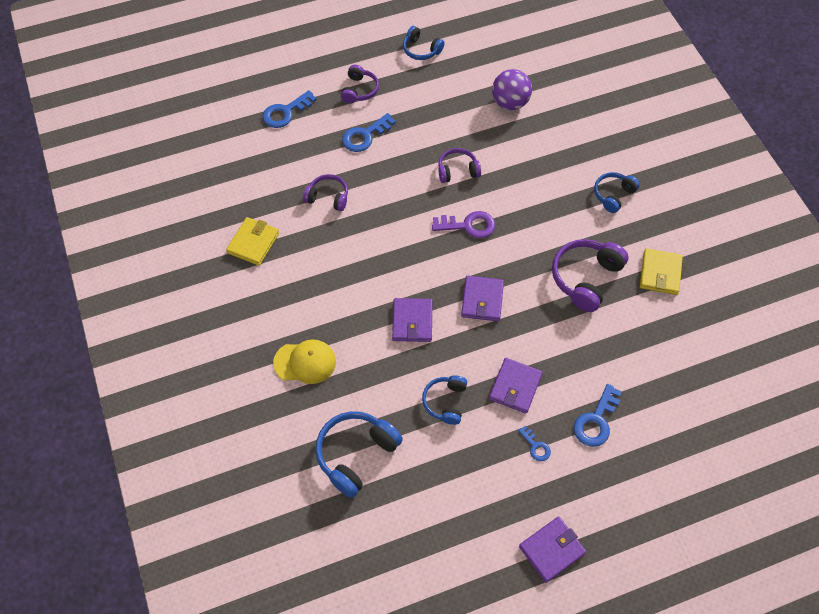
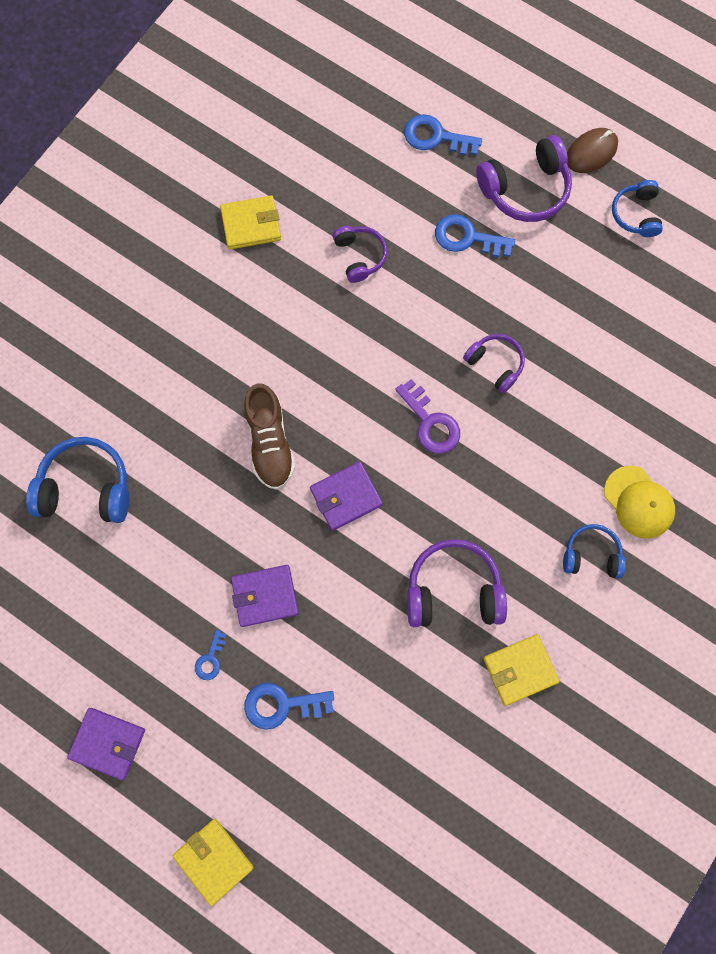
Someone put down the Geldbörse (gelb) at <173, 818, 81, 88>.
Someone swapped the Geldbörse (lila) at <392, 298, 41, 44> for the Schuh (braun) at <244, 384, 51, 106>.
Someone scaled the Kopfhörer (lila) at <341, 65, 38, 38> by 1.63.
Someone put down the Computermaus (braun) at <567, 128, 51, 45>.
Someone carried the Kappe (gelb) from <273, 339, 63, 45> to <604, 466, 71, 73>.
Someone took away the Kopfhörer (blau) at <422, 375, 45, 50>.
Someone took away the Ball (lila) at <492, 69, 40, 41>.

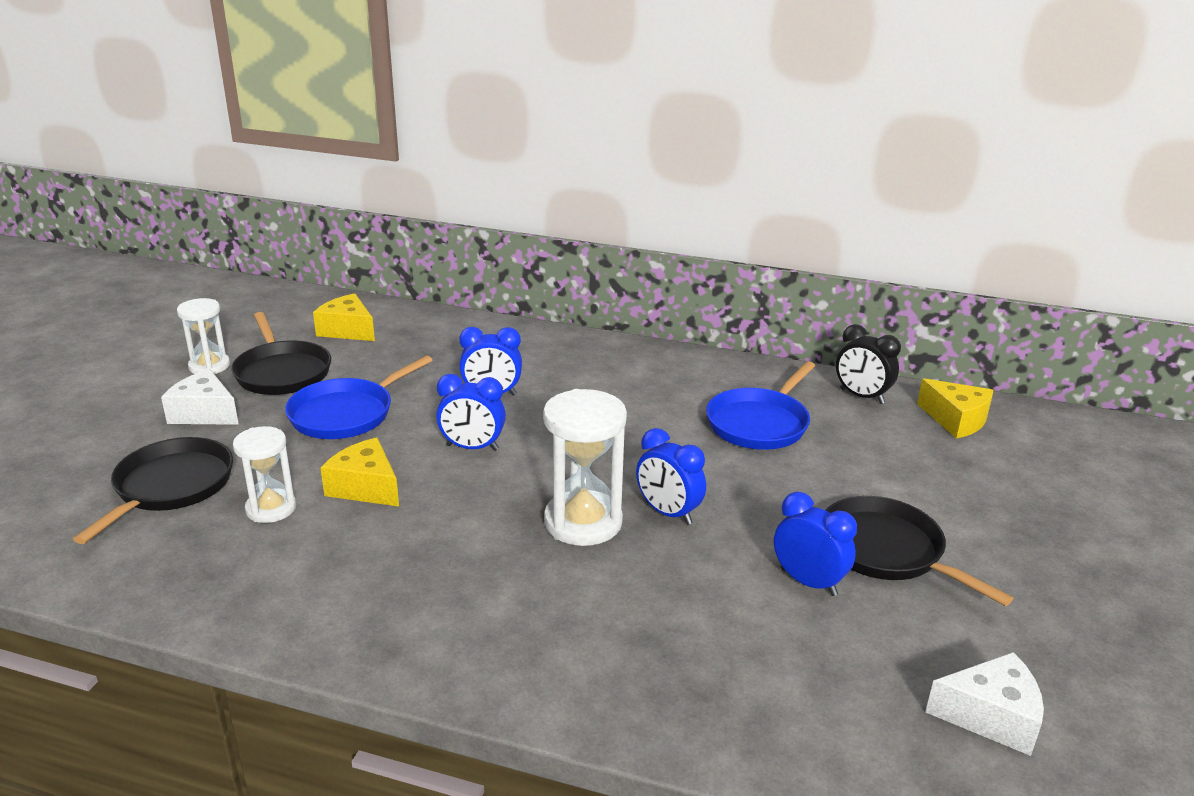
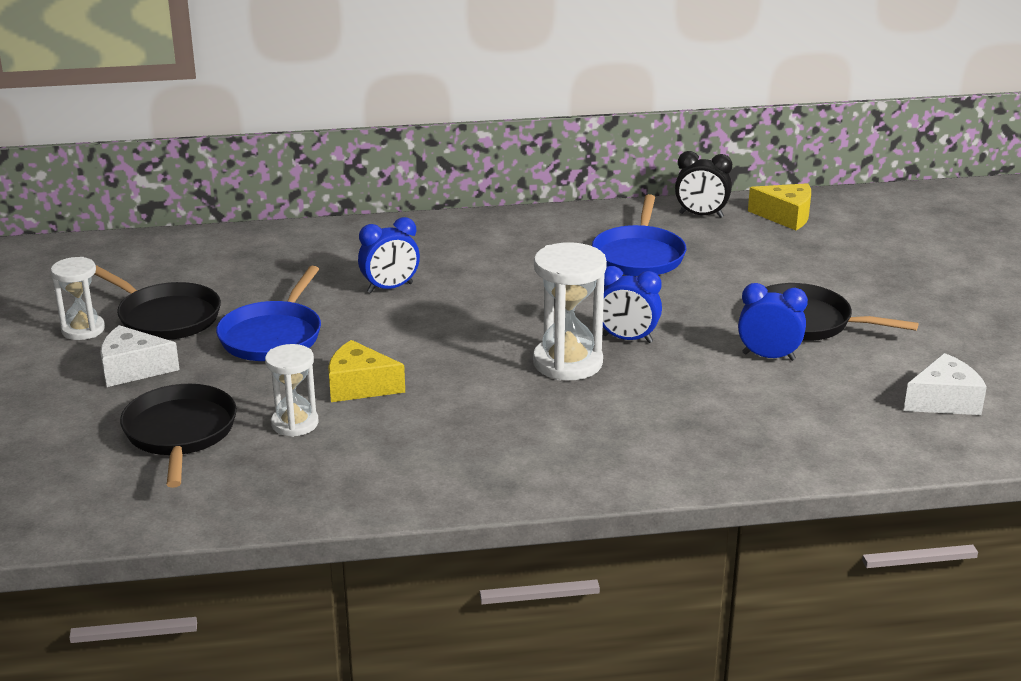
Someone took away the Käse (gelb) at <313, 293, 62, 48>.
Someone took away the Wecker (blau) at <436, 374, 70, 77>.

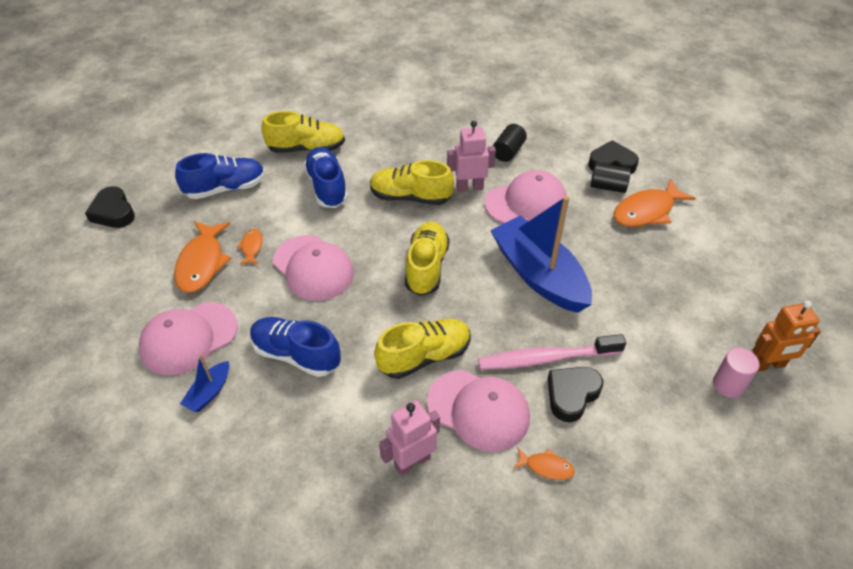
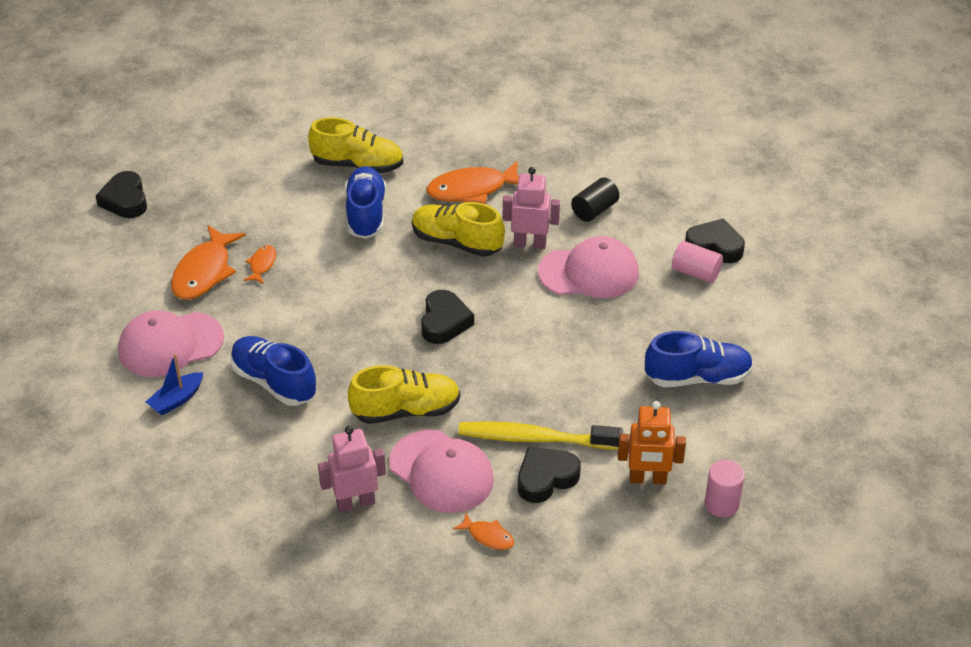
Someone swapped the Schuh (gelb) at <405, 222, 45, 74> for the Herz (schwarz) at <421, 290, 53, 54>.
Someone carried the Fisch (orange) from <614, 178, 82, 49> to <427, 161, 92, 43>.
Someone repainted the Zahnbürste (rosa) at <478, 334, 148, 36>, which became the Zahnbürste (gelb) at <458, 421, 165, 29>.
Someone carried the Roboter (orange) from <752, 300, 69, 72> to <618, 401, 68, 84>.
Someone carried the Schuh (blau) from <175, 153, 90, 46> to <645, 331, 108, 56>.
Someone repainted the Vollzylinder (schwarz) at <590, 163, 41, 30>, which became the Vollzylinder (rosa) at <672, 241, 51, 42>.
Someone took away the Kappe (rosa) at <273, 235, 81, 66>.
Someone took away the Boot (blau) at <490, 196, 102, 117>.

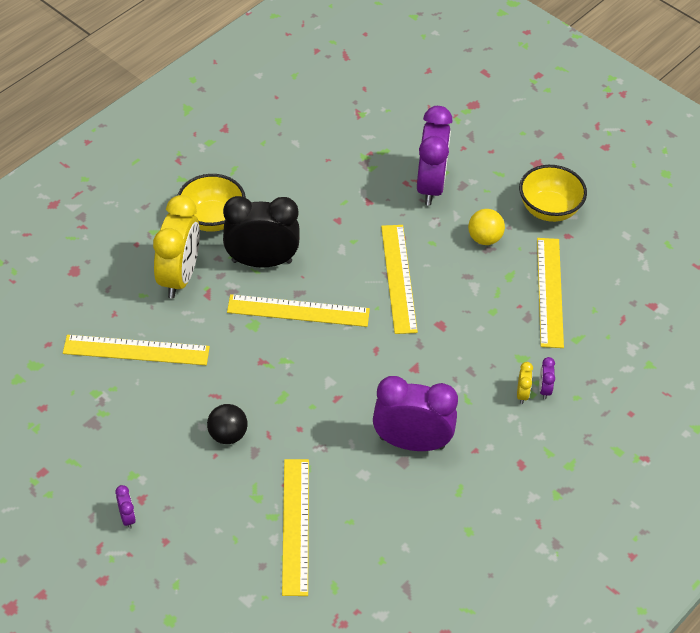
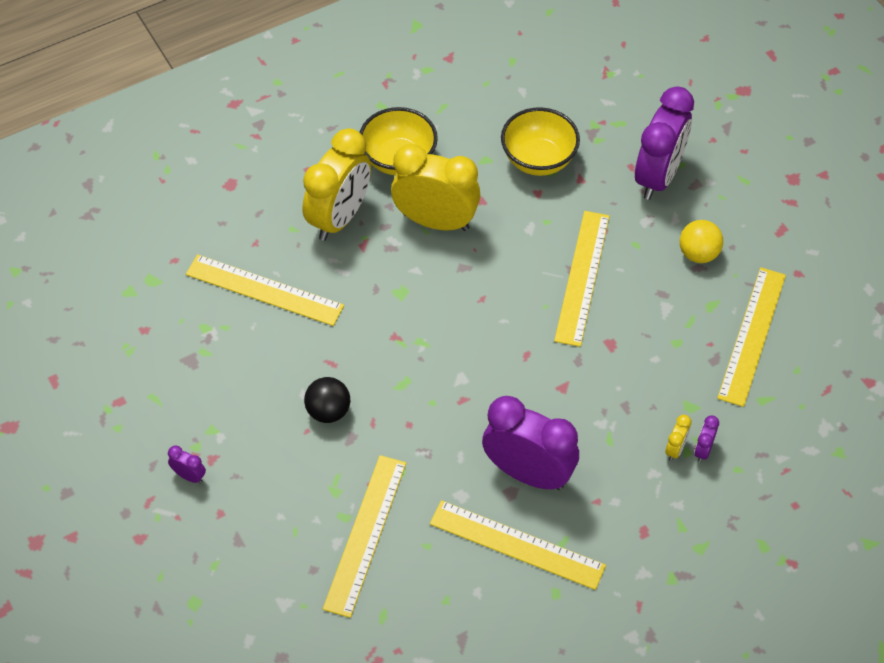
Someone rotated the Wecker (lila) at <115, 485, 21, 44> by 60 degrees counterclockwise.
Someone repainted the Wecker (schwarz) at <223, 196, 77, 72>, which became the Wecker (gelb) at <391, 144, 90, 87>.
Someone carried the Lineal (gelb) from <227, 294, 143, 33> to <430, 500, 176, 90>.
Someone carried the Schüssel (gelb) from <519, 165, 68, 57> to <501, 107, 79, 69>.

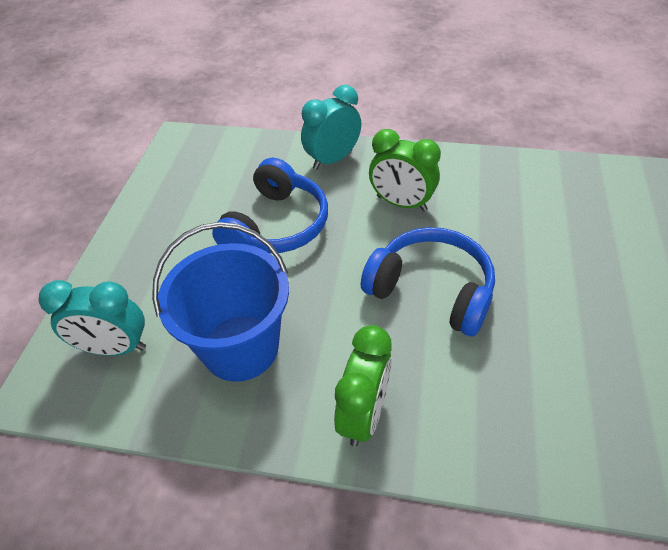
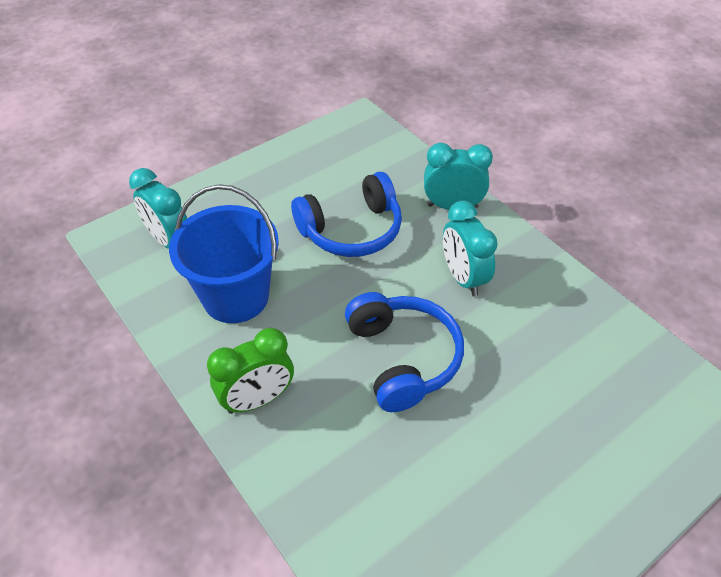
Someone repainted the Wecker (grün) at <369, 129, 72, 82>, which became the Wecker (türkis) at <443, 201, 55, 96>.

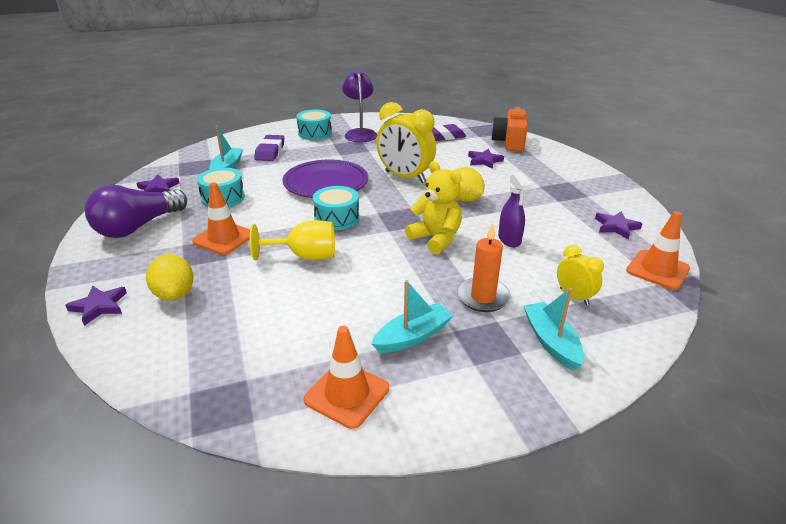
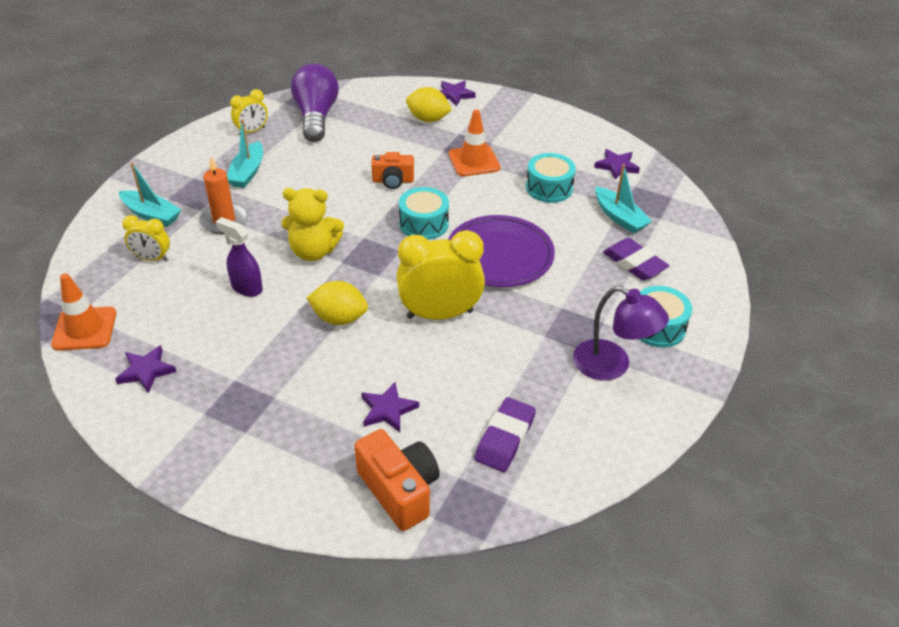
Someone swapped the Leitkegel (orange) at <304, 326, 85, 103> for the Wecker (gelb) at <230, 89, 38, 46>.
Someone carried the Glühbirne (lila) from <85, 185, 102, 53> to <291, 63, 48, 79>.
Someone swapped the Kelch (gelb) at <249, 220, 86, 40> for the Kamera (orange) at <371, 152, 43, 37>.

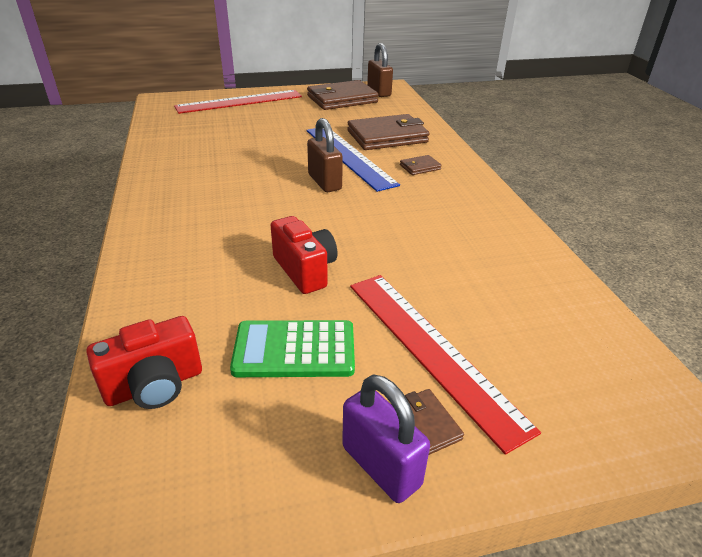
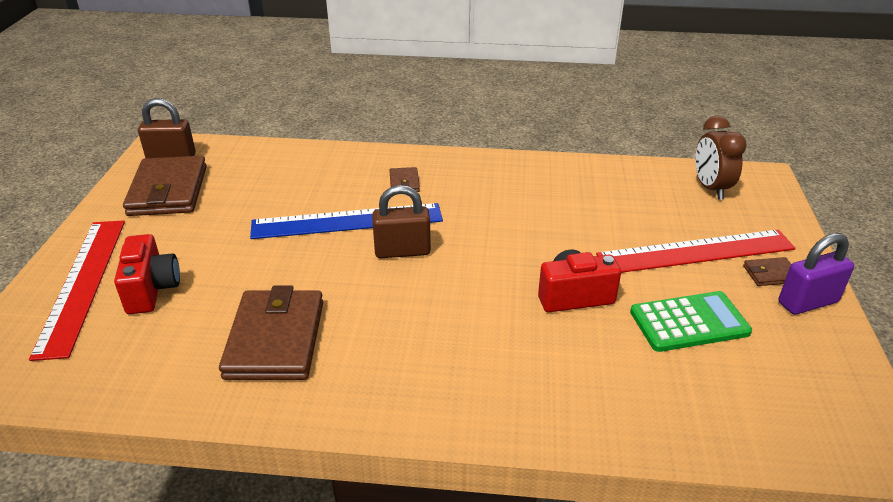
Someone carried the Kamera (rot) from <86, 316, 116, 93> to <114, 234, 66, 80>.
Someone carried the Geldbörse (braun) from <347, 114, 83, 36> to <219, 286, 104, 94>.
Someone rotated the Taschenrechner (grün) at <230, 320, 125, 57> by 120 degrees counterclockwise.
Someone put down the Wecker (braun) at <695, 115, 52, 85>.

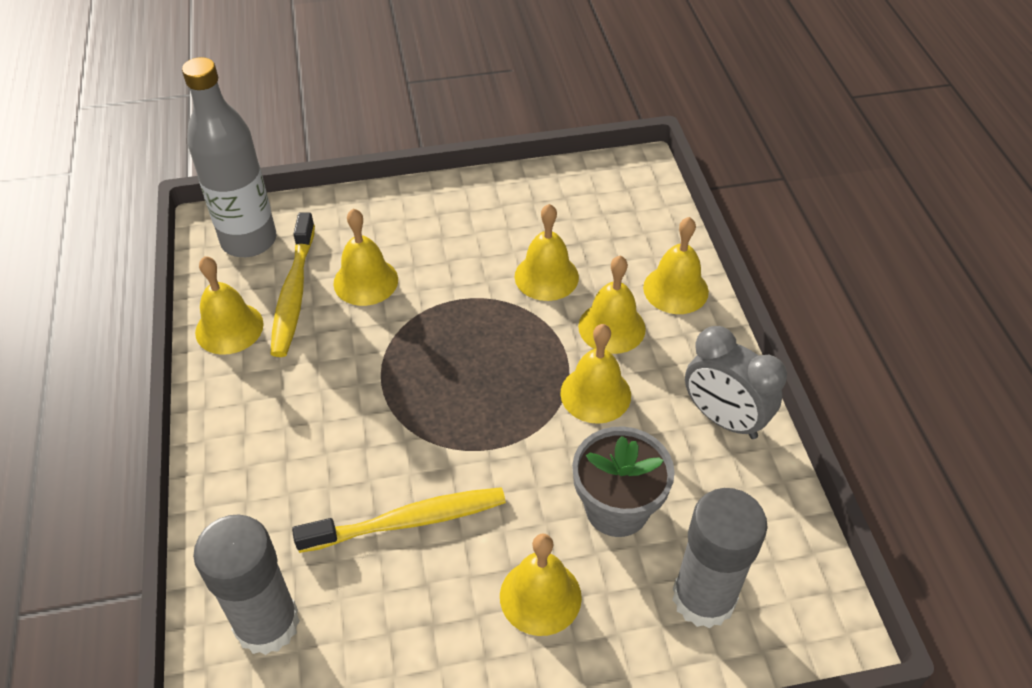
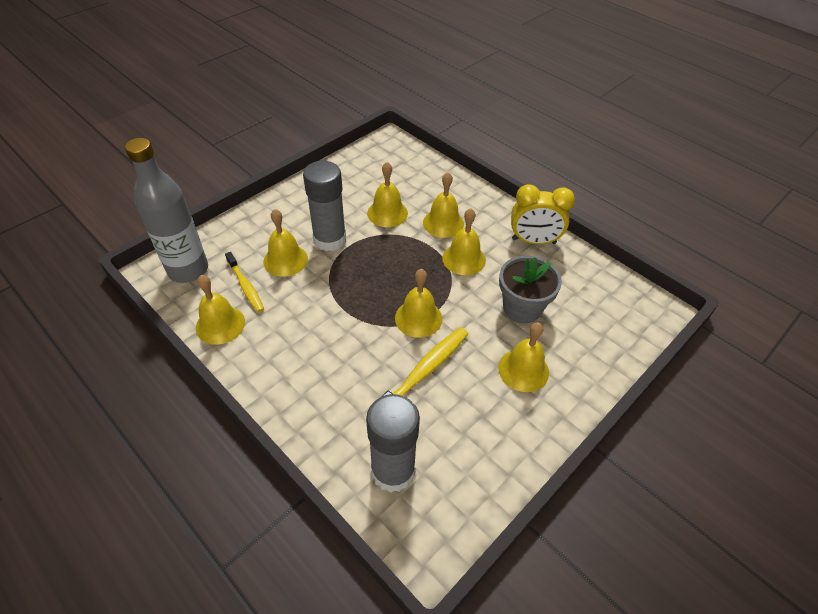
Someone scaled the Zahnbürste (gelb) at <270, 212, 45, 145> by 0.66.
Someone carried the Klebestift (grau) from <672, 488, 96, 141> to <303, 161, 43, 90>.
Someone carried the Glocke (gelb) from <643, 217, 66, 97> to <395, 269, 47, 69>.
Someone repainted the Wecker (grau) at <685, 326, 102, 113>, which became the Wecker (gelb) at <511, 184, 64, 61>.

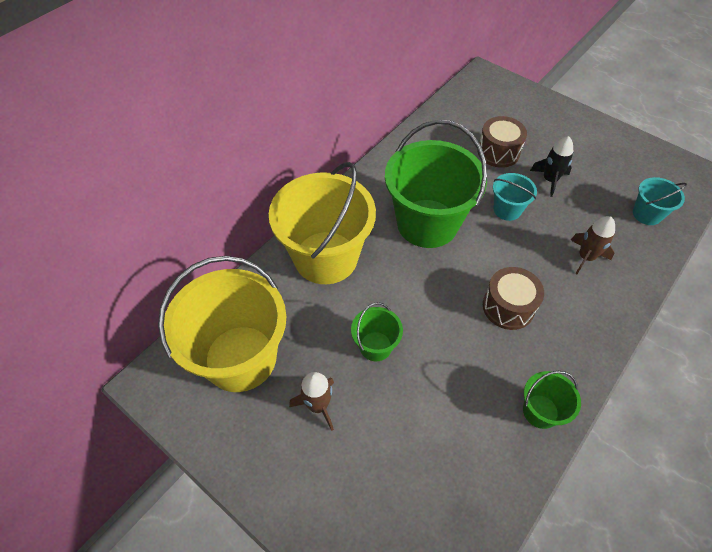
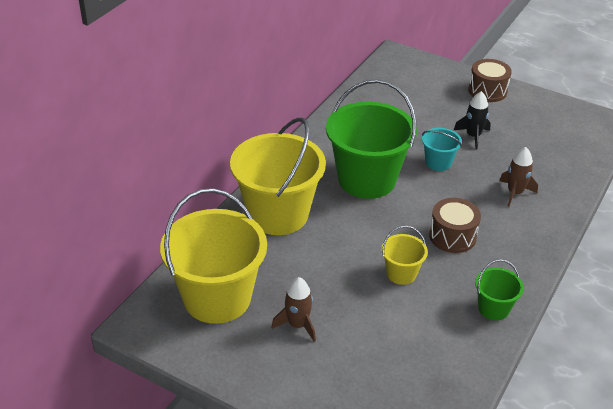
Someone put down the Eimer (gelb) at <382, 225, 46, 60>.
Someone carried the Trommel (braun) from <478, 116, 49, 52> to <468, 59, 44, 43>.
Someone took away the Eimer (grün) at <351, 302, 52, 59>.
Someone took away the Eimer (türkis) at <633, 177, 54, 48>.

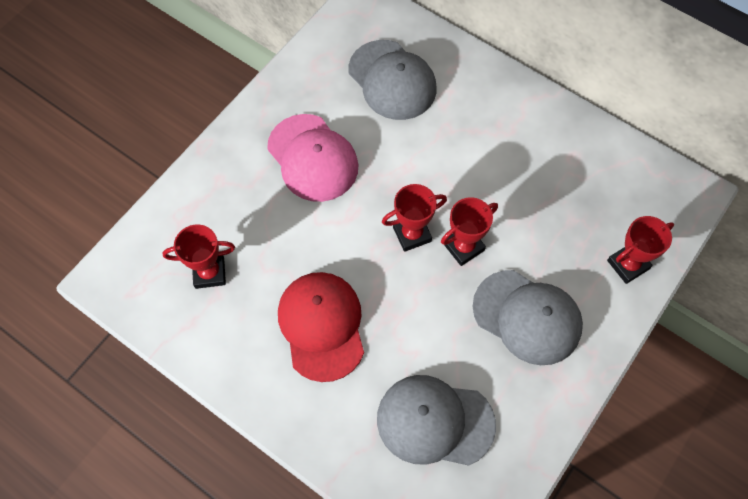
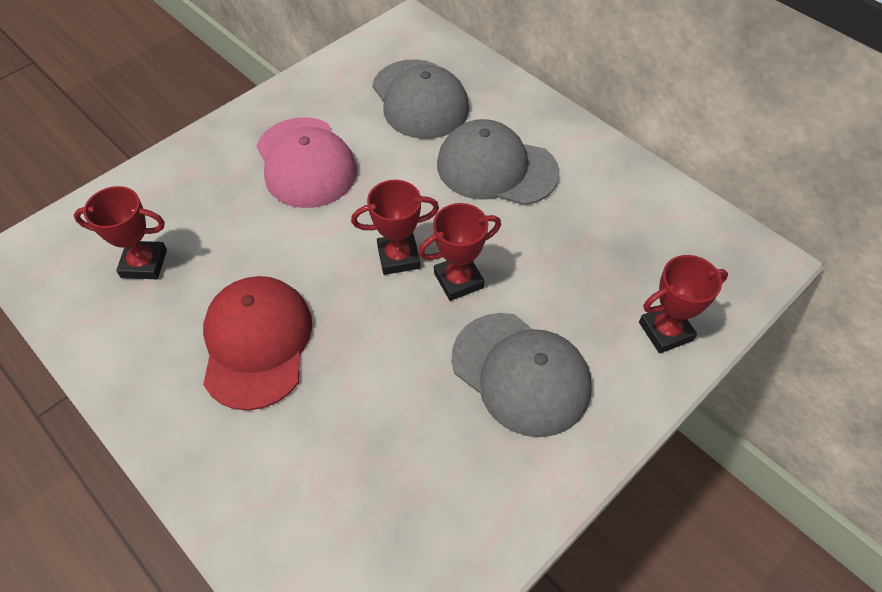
Someone carried the Kappe (grau) from <377, 375, 119, 91> to <437, 119, 123, 86>.

